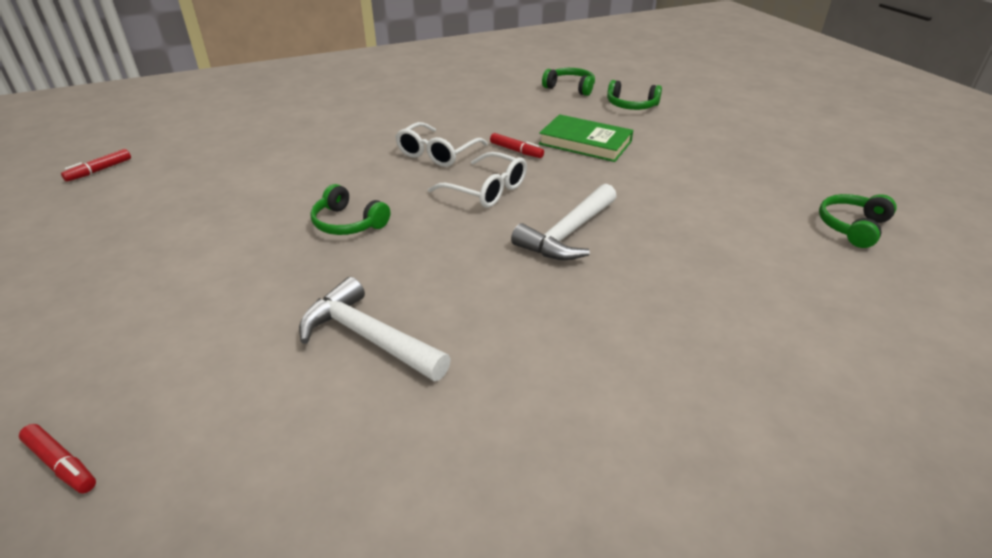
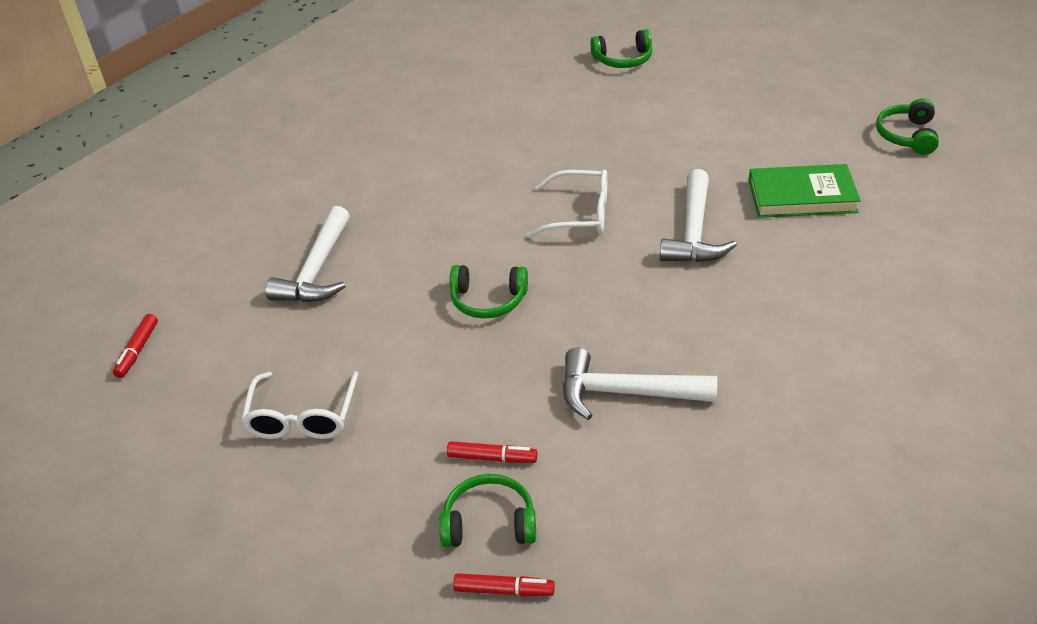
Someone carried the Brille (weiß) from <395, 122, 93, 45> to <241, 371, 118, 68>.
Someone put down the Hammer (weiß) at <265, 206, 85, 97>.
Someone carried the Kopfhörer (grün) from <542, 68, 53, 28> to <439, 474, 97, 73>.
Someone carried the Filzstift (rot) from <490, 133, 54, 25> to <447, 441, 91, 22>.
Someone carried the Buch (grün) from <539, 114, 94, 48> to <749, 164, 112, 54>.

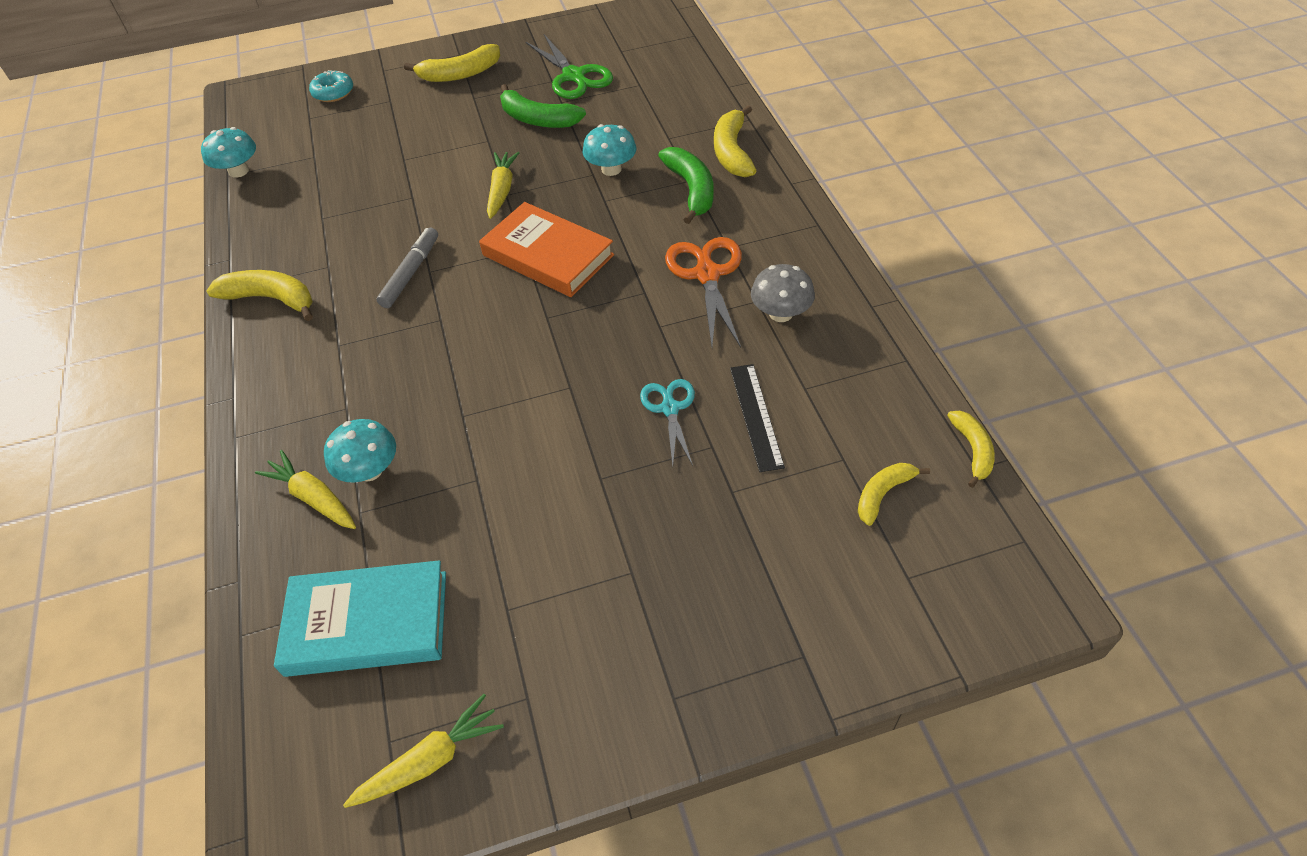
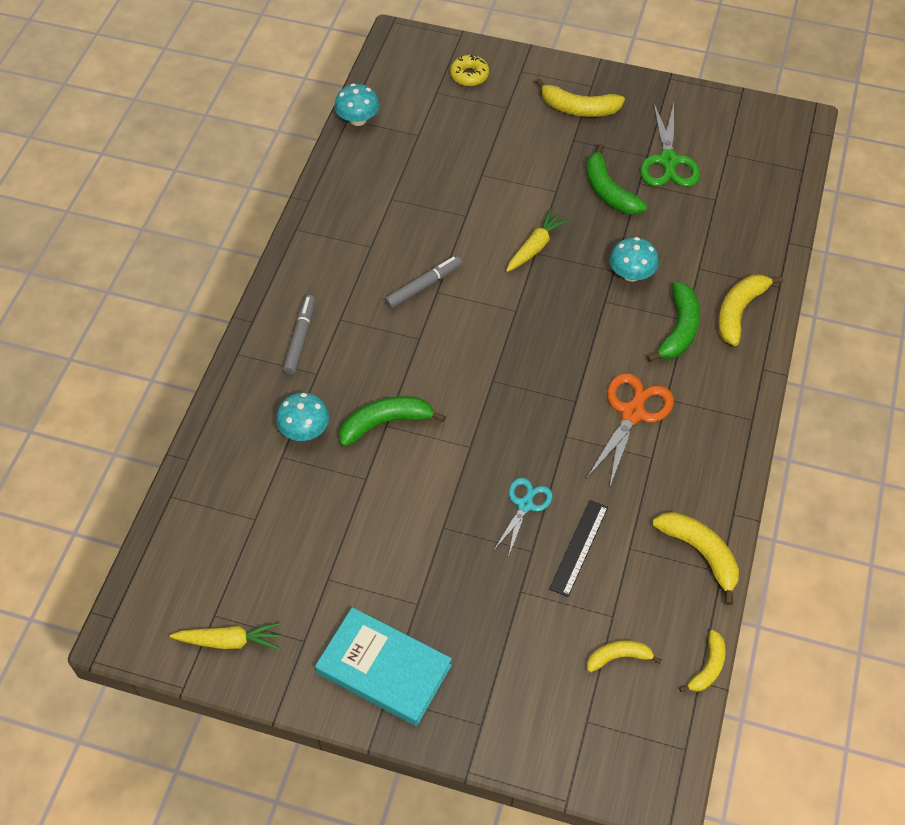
Someone put down the Filzstift (grau) at <283, 295, 33, 80>.
Someone carried the Buch (türkis) from <274, 560, 172, 117> to <315, 607, 137, 119>.
Someone put down the Banane (grün) at <339, 396, 107, 51>.
Someone repainted the Donut (türkis) at <309, 70, 44, 32>, which became the Donut (gelb) at <450, 55, 39, 31>.
Someone carried the Banane (gelb) from <206, 270, 107, 51> to <652, 512, 87, 93>.
Someone took away the Karotte (gelb) at <255, 450, 101, 79>.
Someone took away the Buch (orange) at <479, 202, 135, 95>.
Someone took away the Pilz (grau) at <751, 264, 64, 58>.

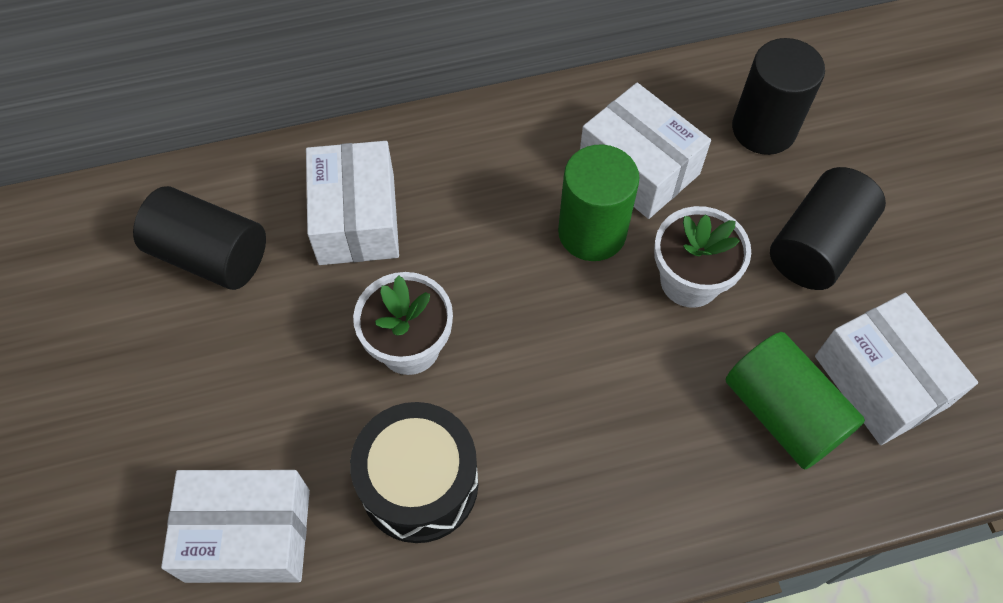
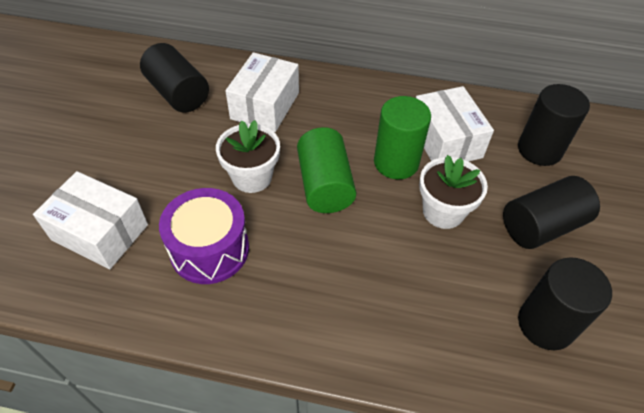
Someone repainted the Trommel (schwarz) at <350, 402, 128, 141>, which became the Trommel (lila) at <159, 188, 90, 96>.
Someone carried the Vollzylinder (grün) from <726, 332, 139, 138> to <297, 127, 59, 86>.
Someone swapped the Schachtel (weiß) at <815, 293, 163, 152> for the Vollzylinder (schwarz) at <518, 257, 94, 93>.

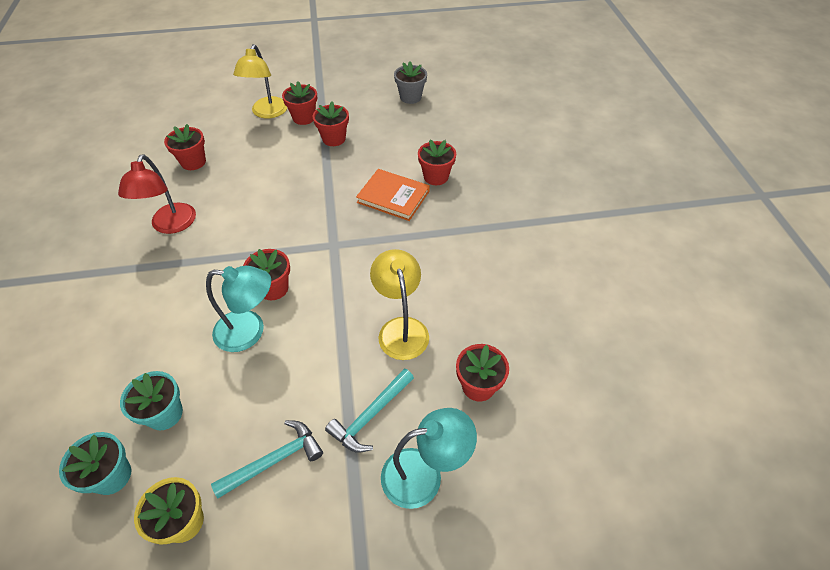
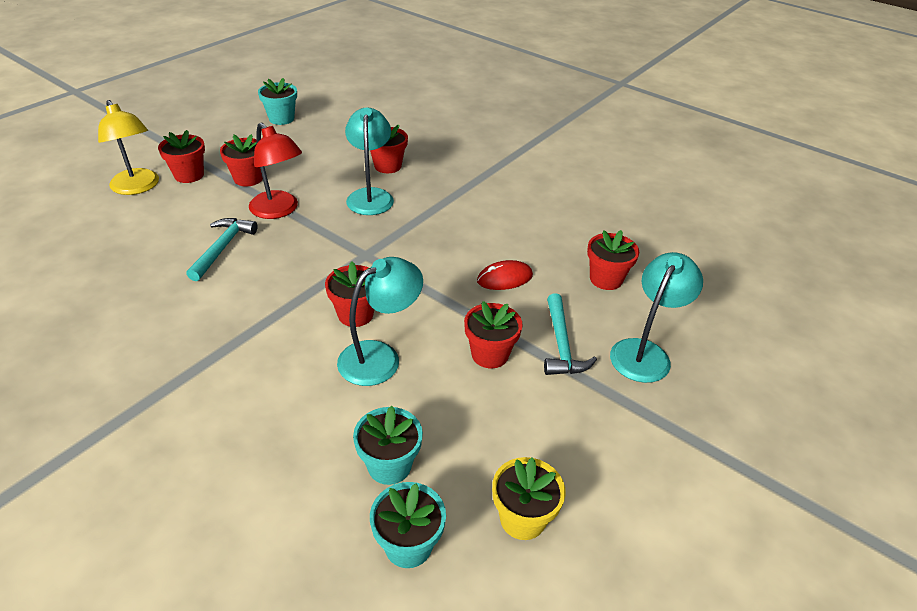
Someone carried the Hammer (türkis) from <211, 420, 112, 78> to <186, 218, 72, 63>.
Someone carried the Lampe (rot) from <118, 154, 78, 80> to <249, 123, 53, 96>.
Someone repainted the Blumentopf (grau) at <394, 61, 33, 43>, which became the Blumentopf (türkis) at <258, 78, 39, 47>.
Someone swapped the Buch (orange) at <356, 169, 74, 52> for the Lampe (türkis) at <345, 108, 49, 107>.
Someone carried the Blumentopf (rot) from <164, 124, 42, 46> to <464, 301, 59, 67>.
Someone swapped the Lampe (gelb) at <370, 249, 59, 111> for the Computermaus (rot) at <477, 260, 56, 30>.

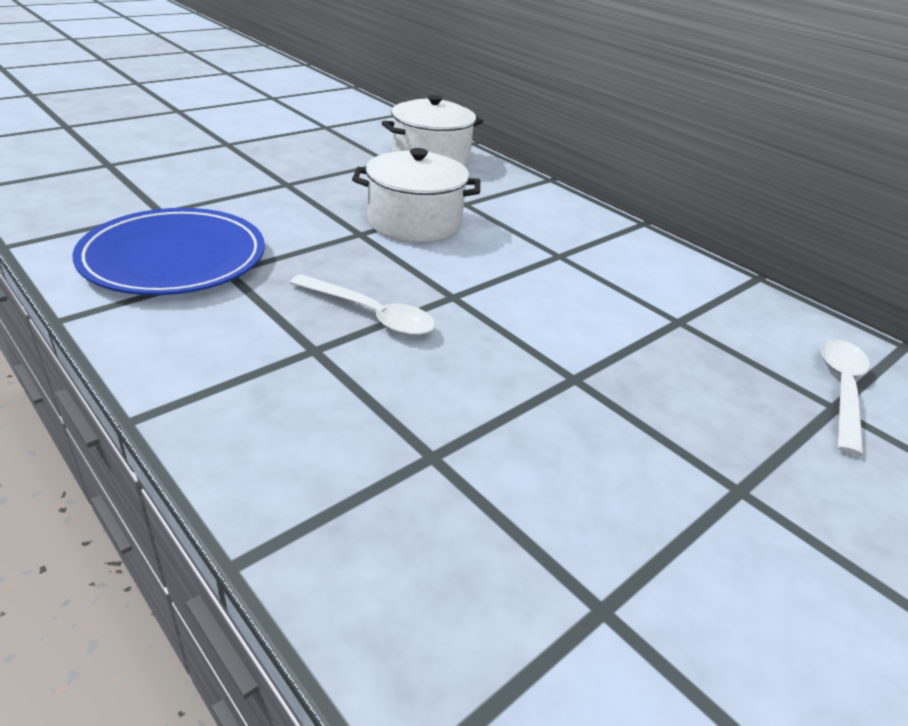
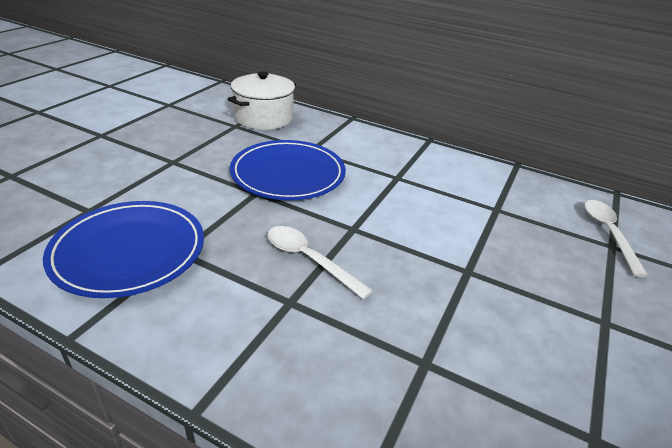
Someone swapped the Kochtopf (weiß) at <352, 148, 128, 95> for the Teller (blau) at <230, 140, 116, 60>.
Someone rotated the Löffel (weiß) at <290, 274, 145, 62> by 150 degrees counterclockwise.

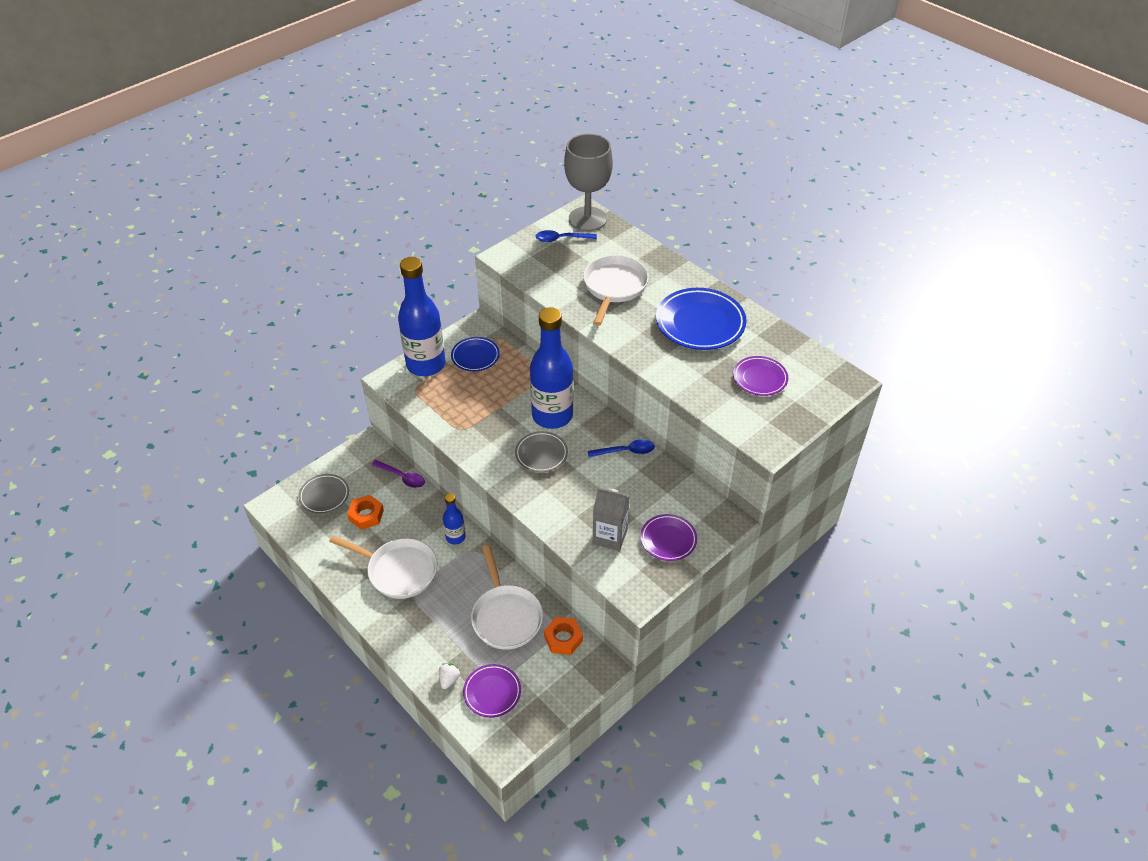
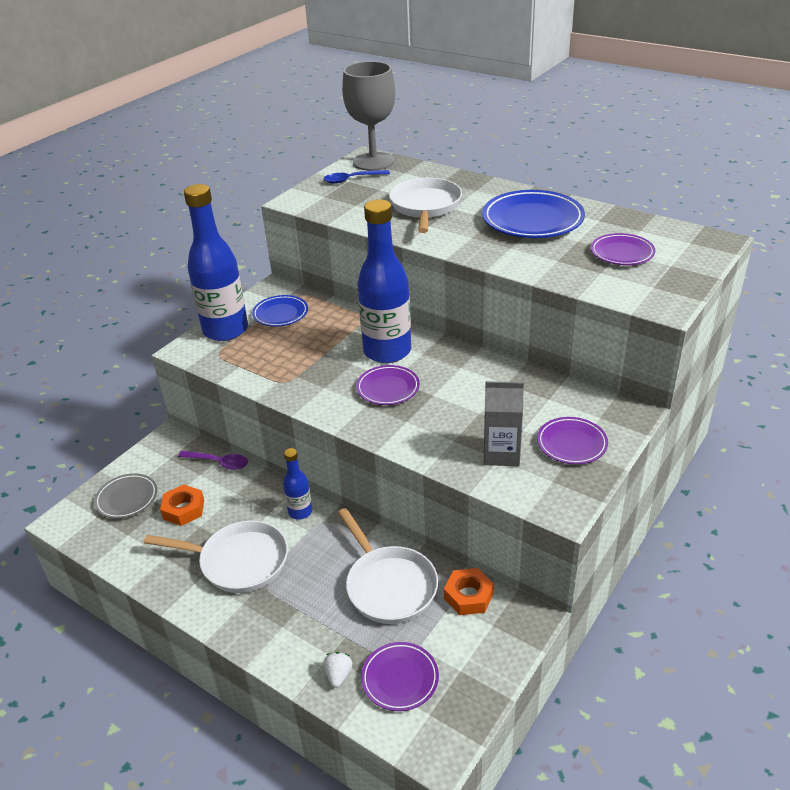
Someone repainted the Teller (grau) at <515, 431, 53, 41>, which became the Teller (lila) at <356, 365, 64, 40>.
Someone took away the Löffel (blau) at <588, 439, 67, 18>.

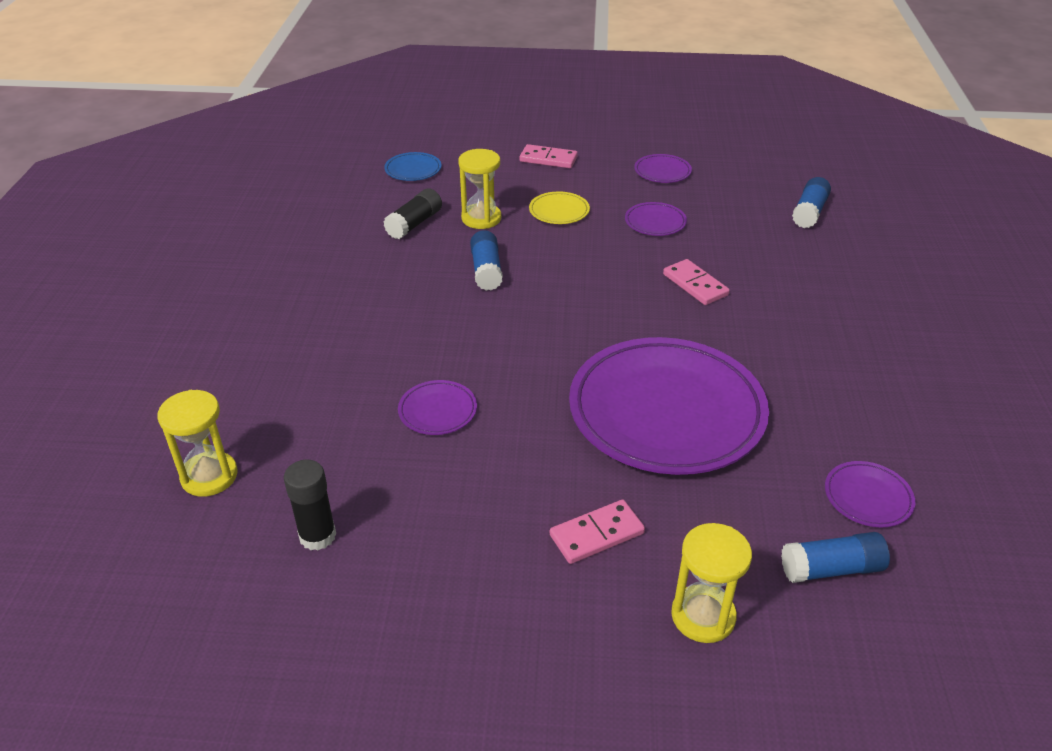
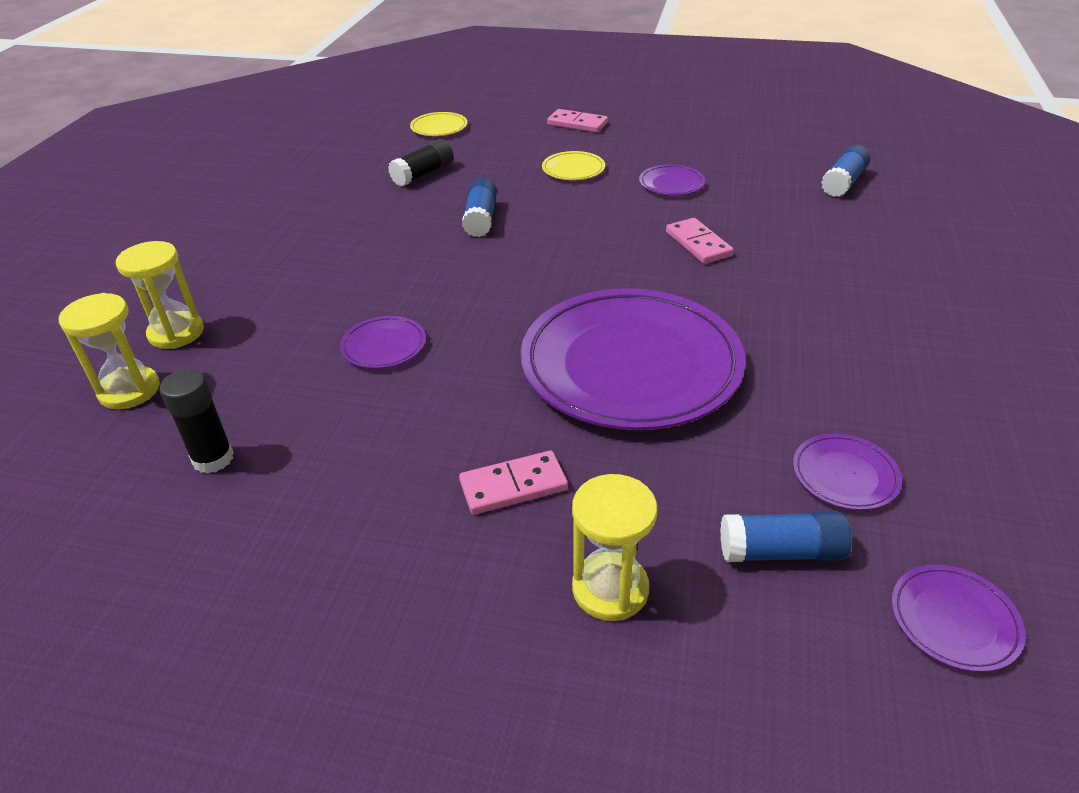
Someone carried the Sanduhr (gelb) from <458, 149, 43, 80> to <116, 241, 88, 108>.
Someone repainted the Teller (blau) at <384, 152, 58, 29>, which became the Teller (gelb) at <410, 112, 57, 24>.
Someone carried the Teller (lila) from <634, 154, 58, 29> to <891, 564, 134, 108>.

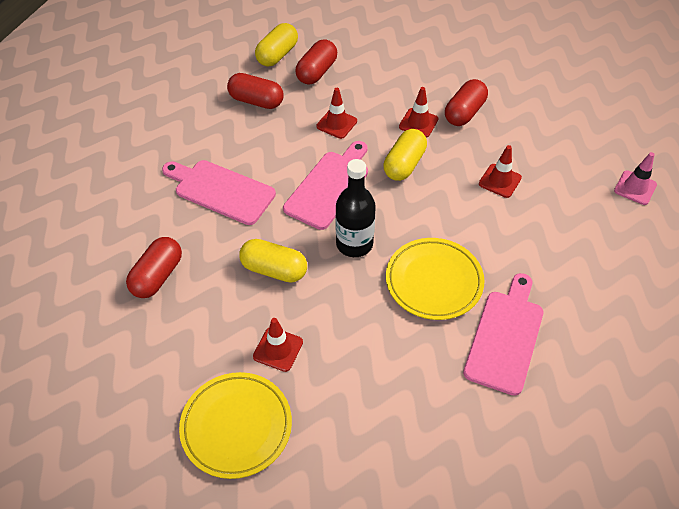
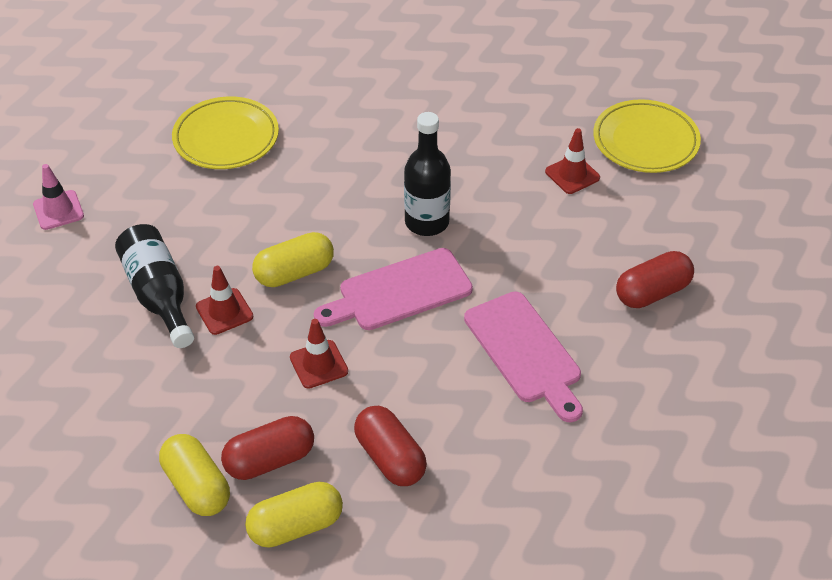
Someone carried the Leitkegel (rosa) from <614, 152, 43, 53> to <33, 164, 51, 66>.
Someone swapped the Kapsel (rot) at <445, 79, 43, 47> for the Flasche (schwarz) at <115, 224, 79, 124>.
Someone carried the Kapsel (gelb) from <239, 239, 68, 44> to <159, 434, 71, 82>.
Someone carried the Teller (gelb) from <386, 238, 99, 82> to <172, 96, 107, 73>.
Someone took away the Schneidebrett (rosa) at <463, 273, 80, 123>.
Someone took away the Leitkegel (rot) at <479, 145, 43, 53>.

